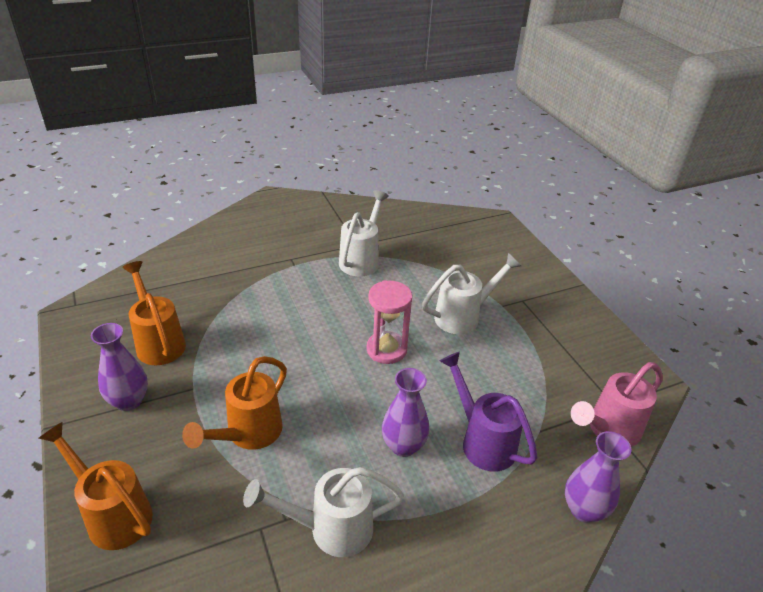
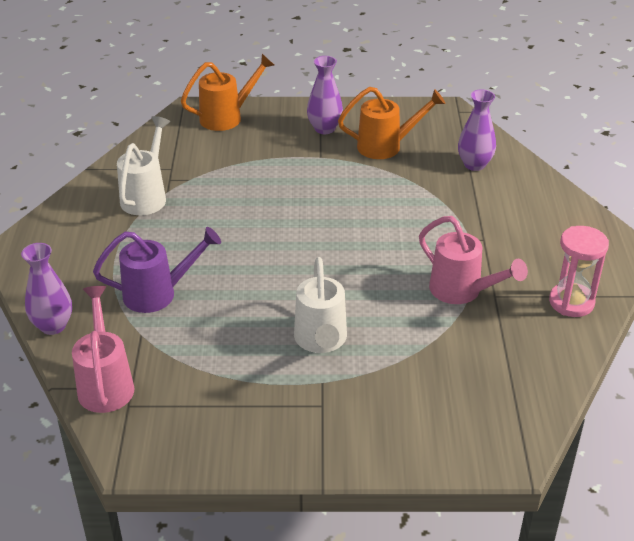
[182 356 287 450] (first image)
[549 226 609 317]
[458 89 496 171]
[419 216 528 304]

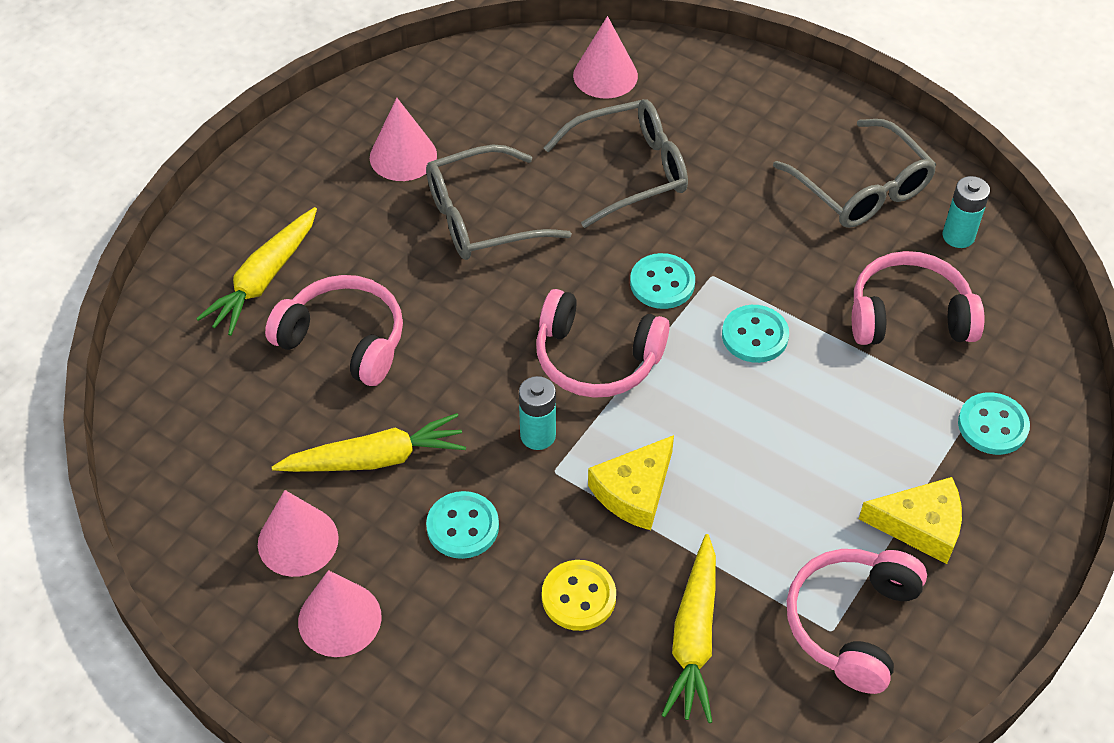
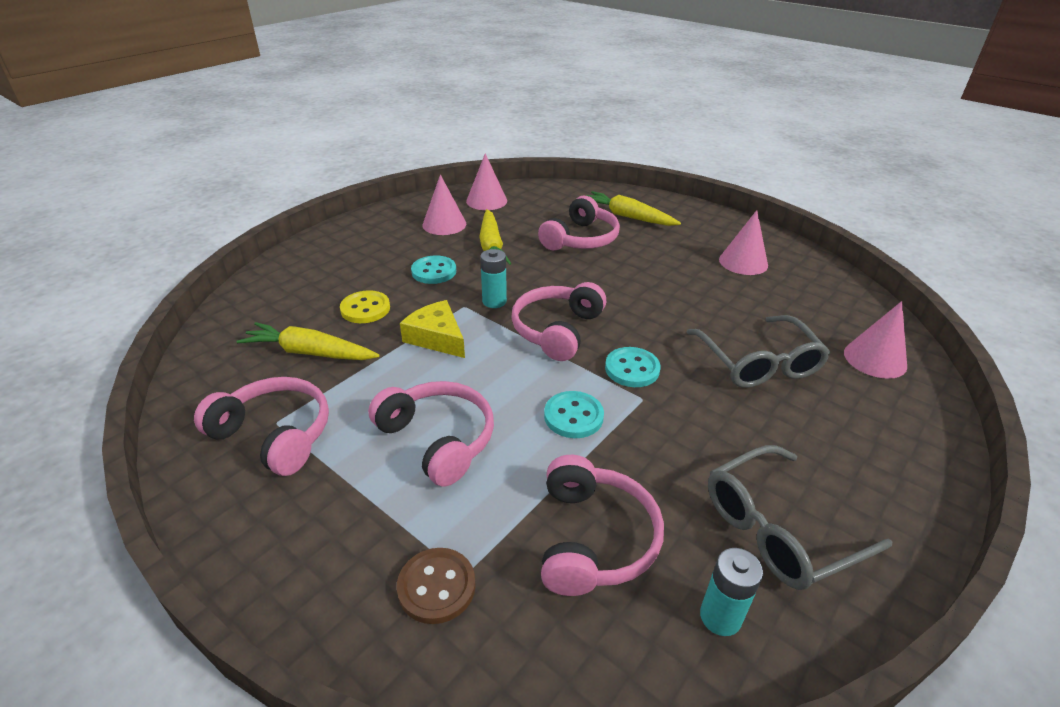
[426 144 572 260] (first image)
[859 477 962 564] (first image)
[368 381 494 487]
[466 153 507 210]
[397 548 476 624]

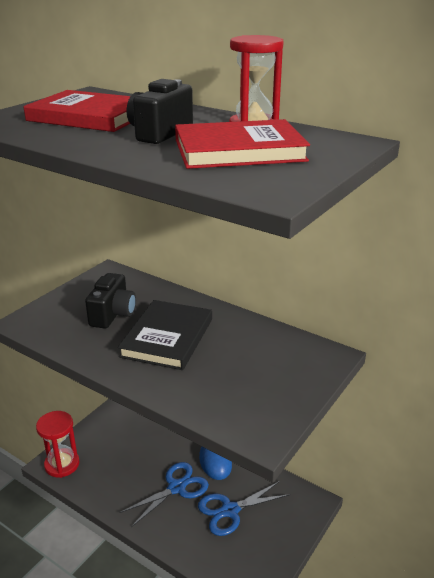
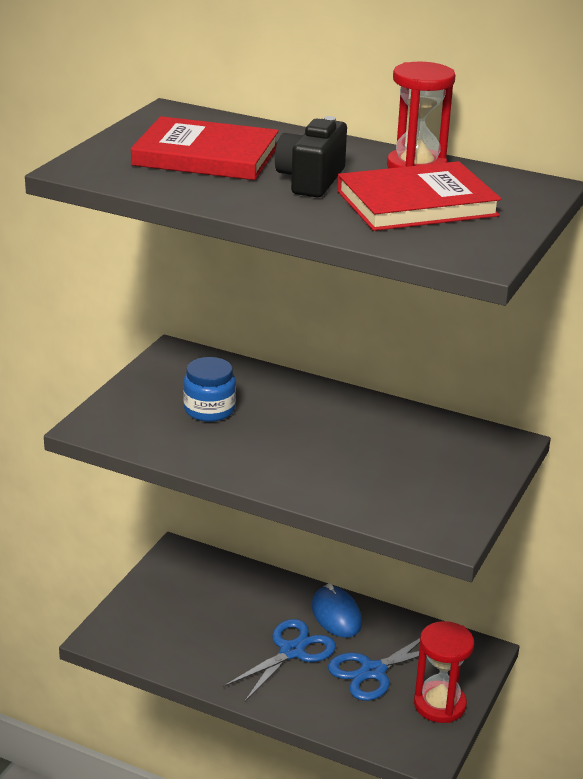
[118 300 212 370] (first image)
[414 621 474 723]
[183 357 236 422]

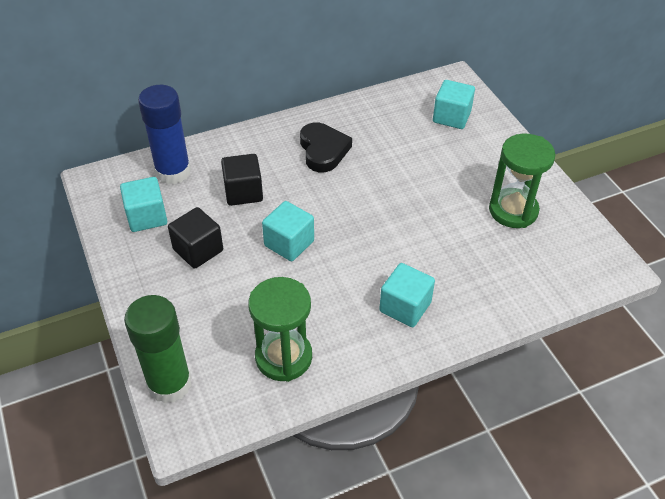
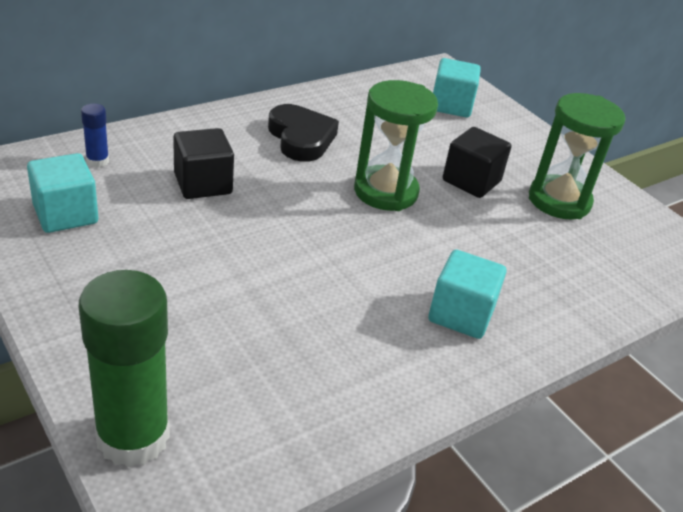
[262 201 314 261] (first image)
[443 127 511 198]
[354 80 438 211]
[81 104 109 168]

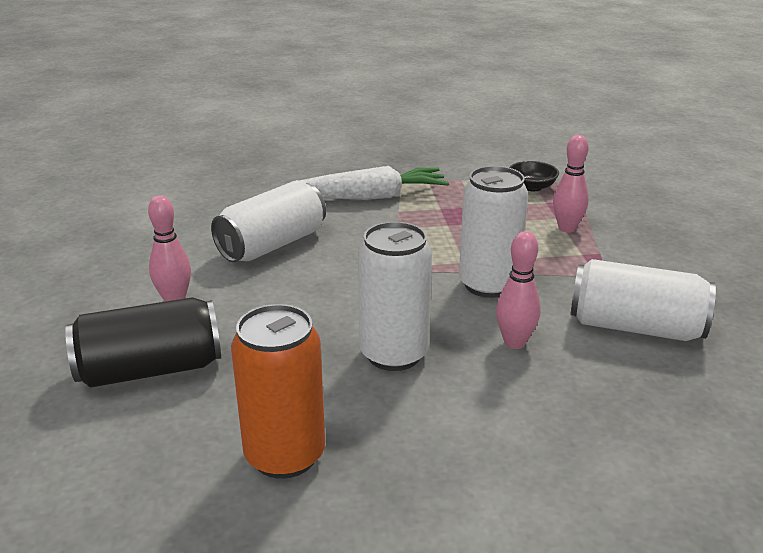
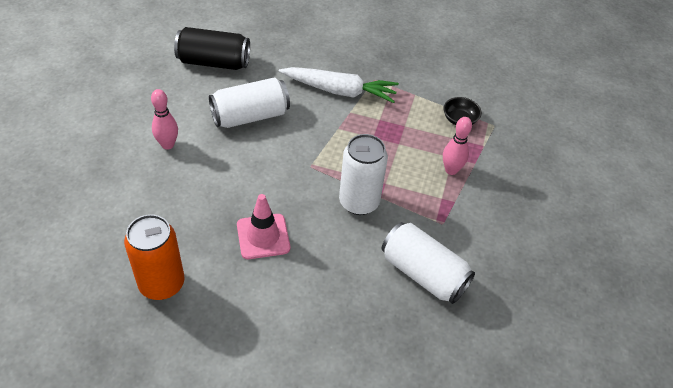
[496 231 541 349] (first image)
[174 27 250 70]
[237 194 290 259]

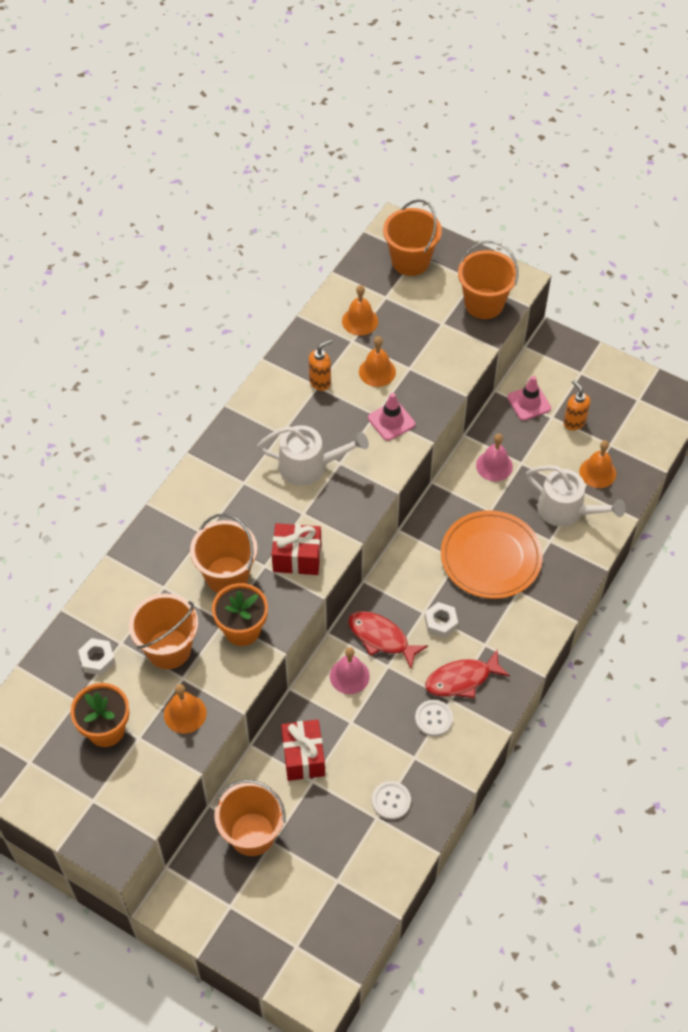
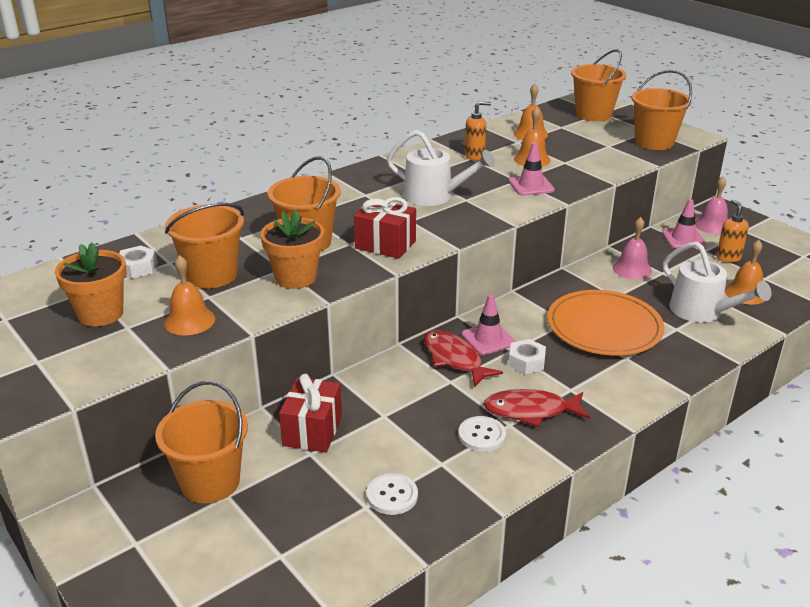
[462 295 516 355]
[695 177 728 234]

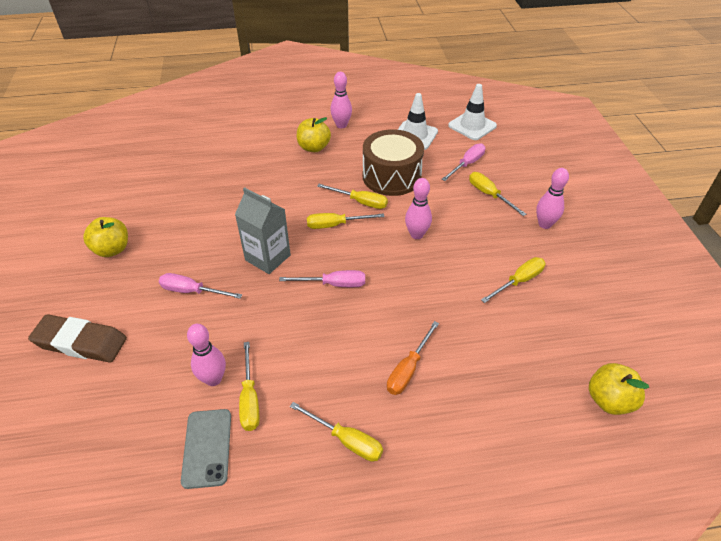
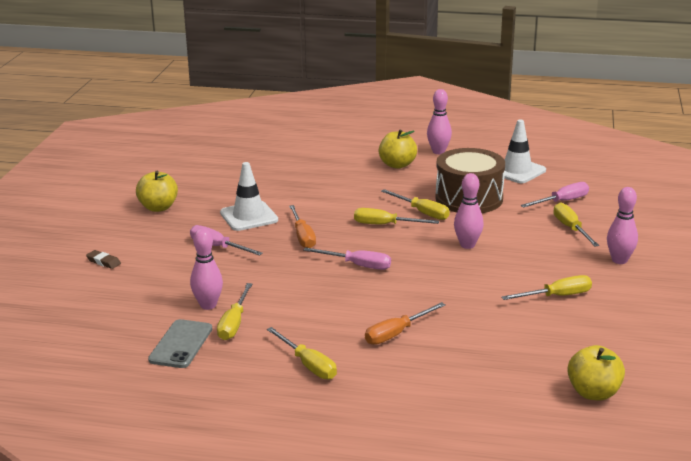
[220 162 278 231]
[289 205 316 248]
[86 250 121 269]

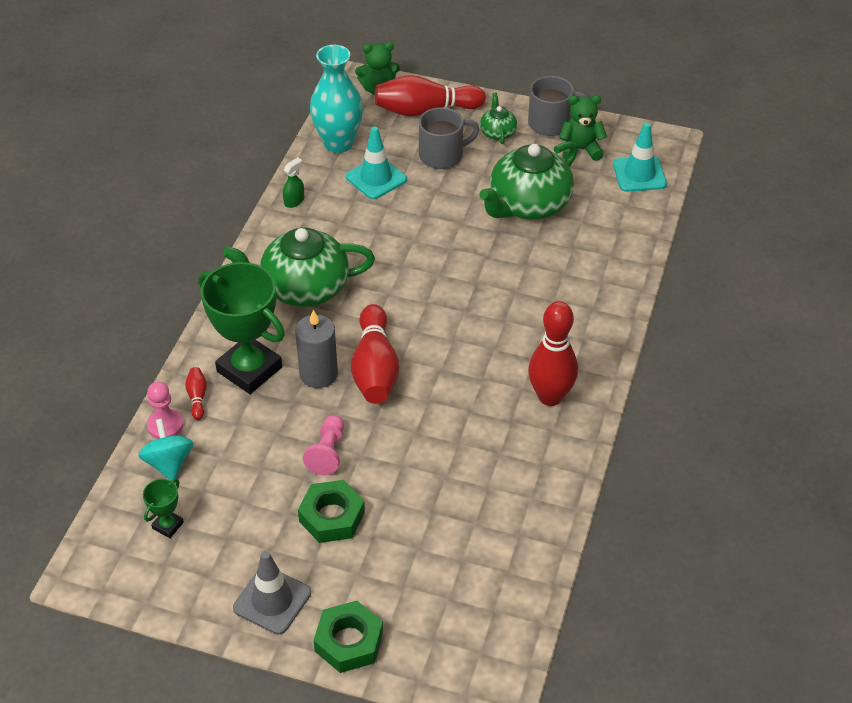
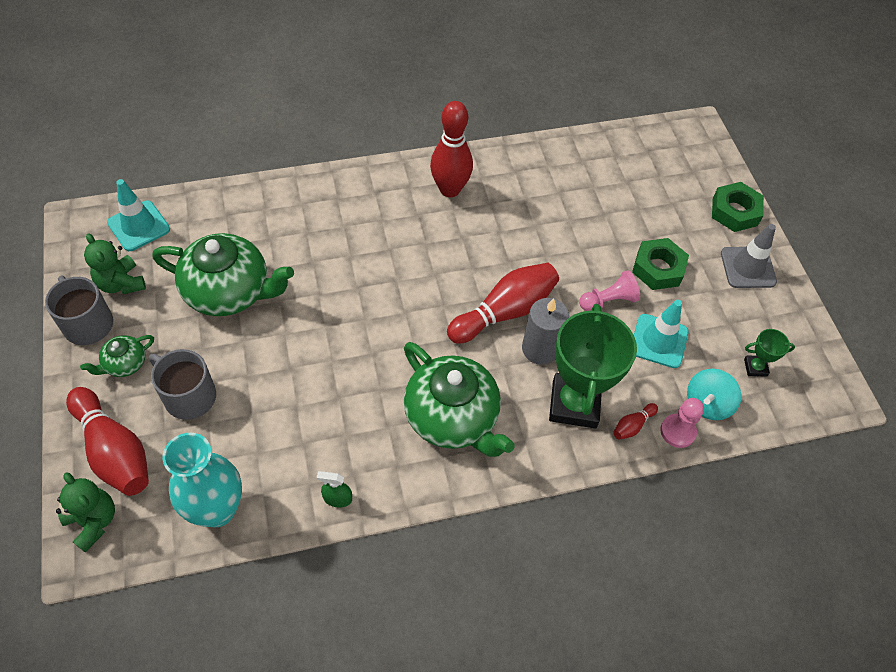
[634 300 689 368]

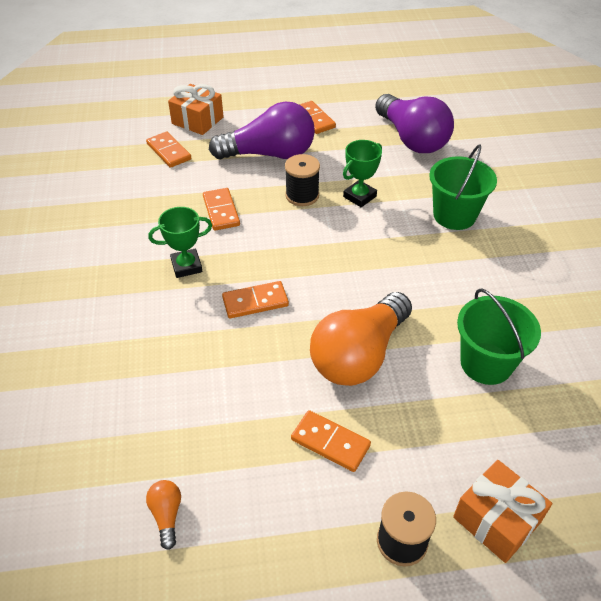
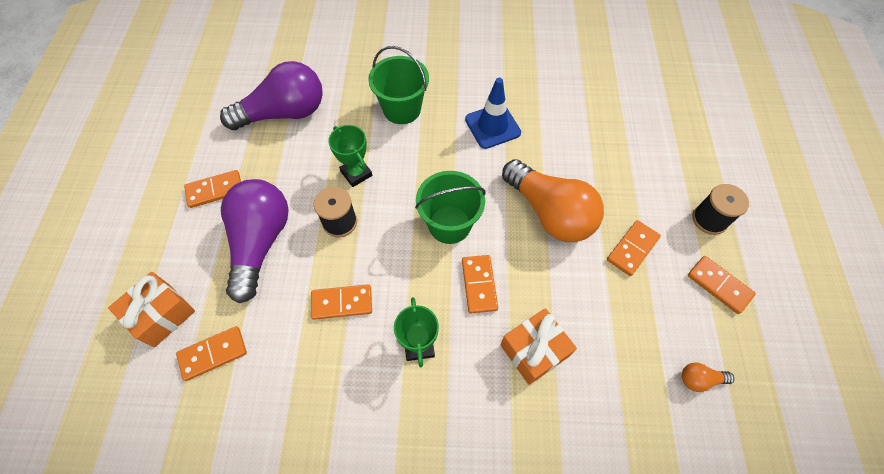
[465 78 521 149]
[688 256 756 314]
[500 308 577 385]
[415 171 486 244]

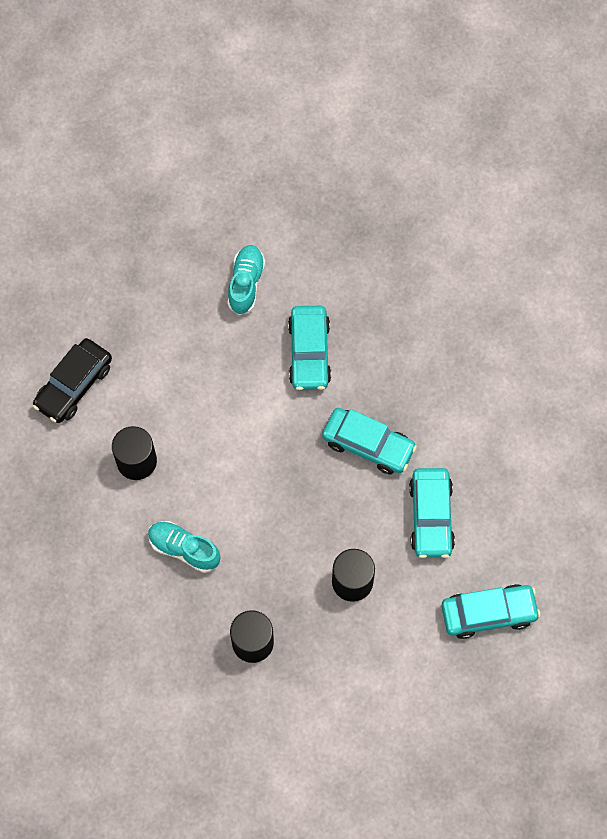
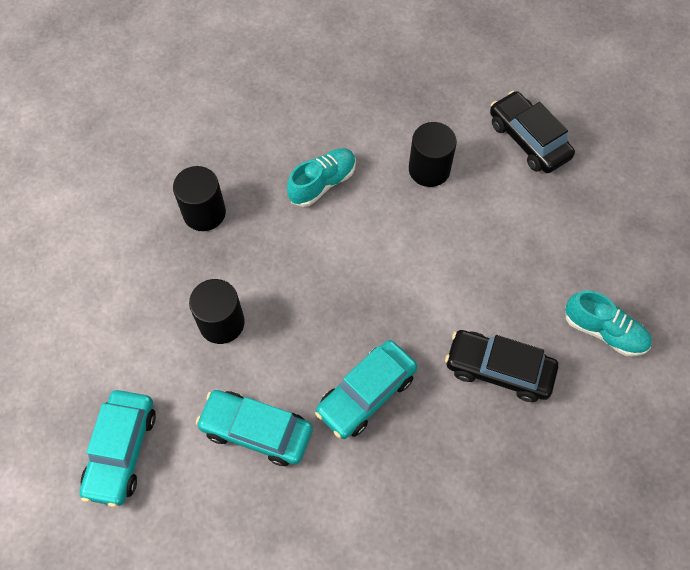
[445 330 558 402]

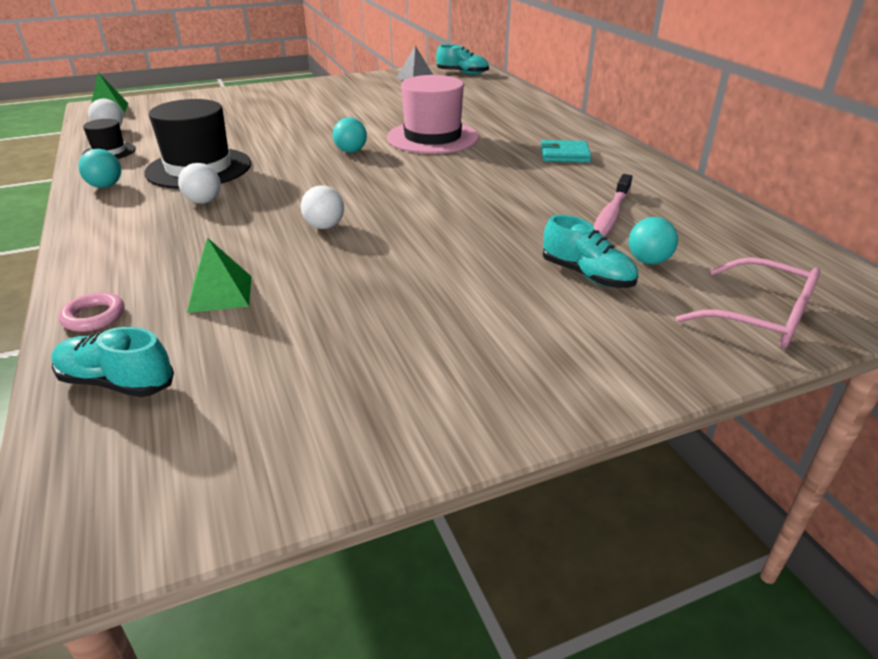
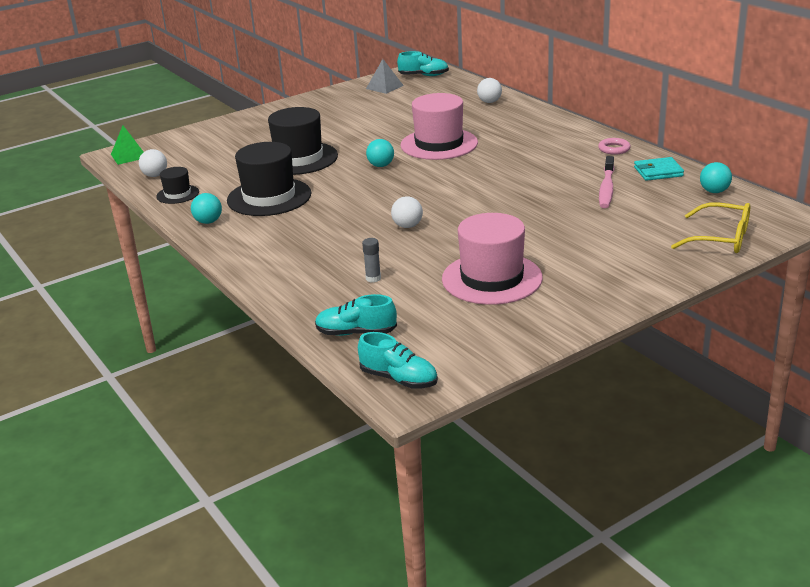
[268 107 338 175]
[442 213 543 305]
[598 138 631 155]
[477 78 502 103]
[634 157 684 181]
[358 332 438 389]
[700 162 732 193]
[362 238 381 283]
[671 202 750 253]

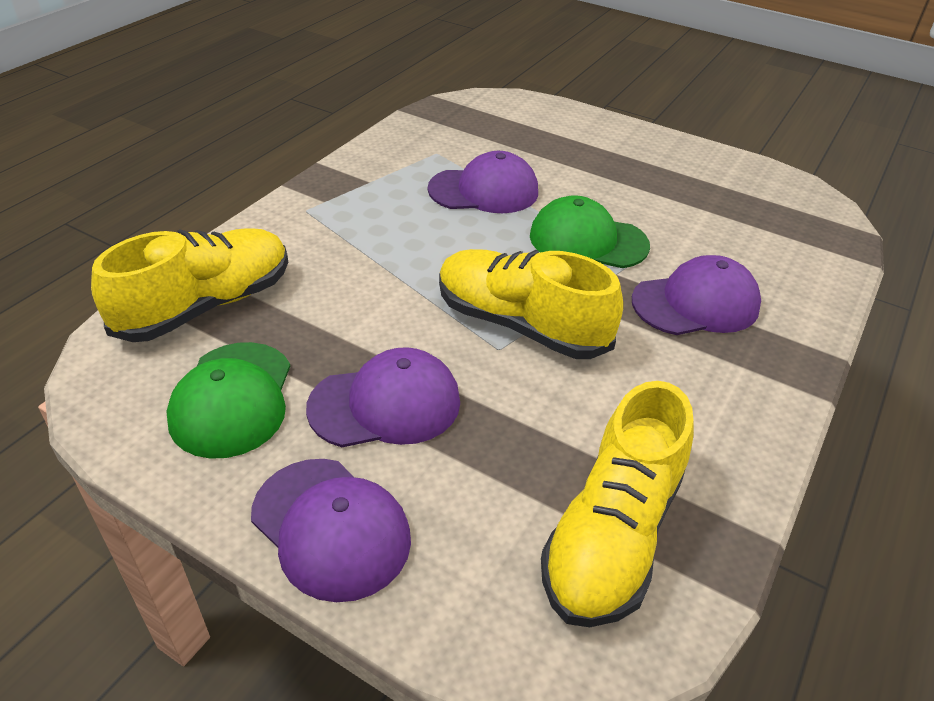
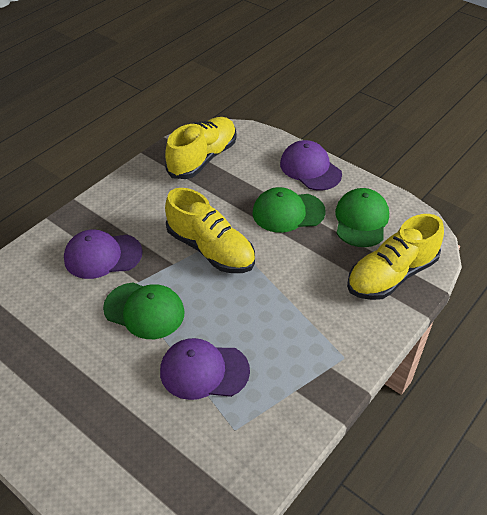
[253 187 326 233]

